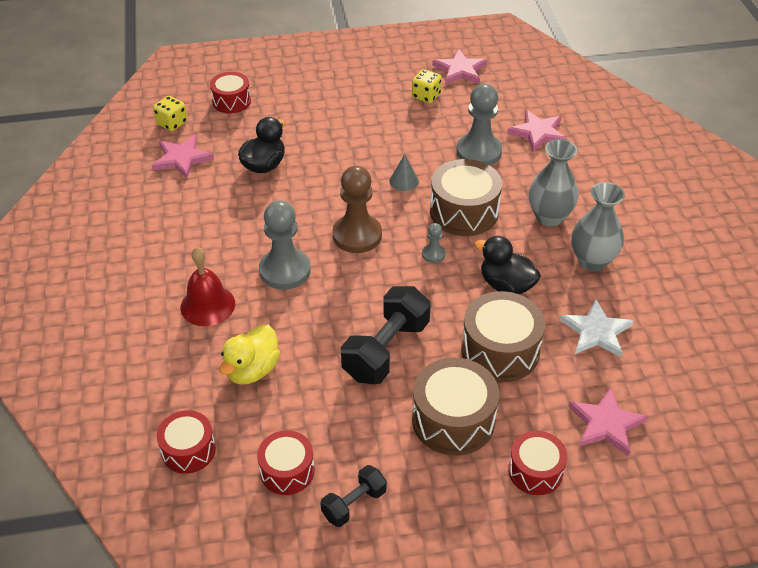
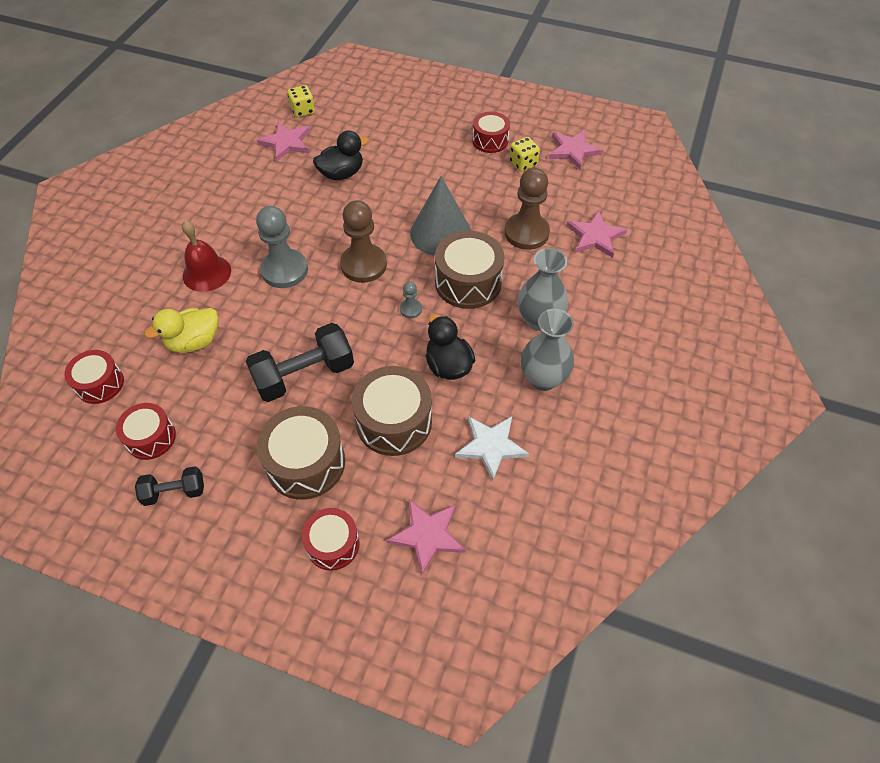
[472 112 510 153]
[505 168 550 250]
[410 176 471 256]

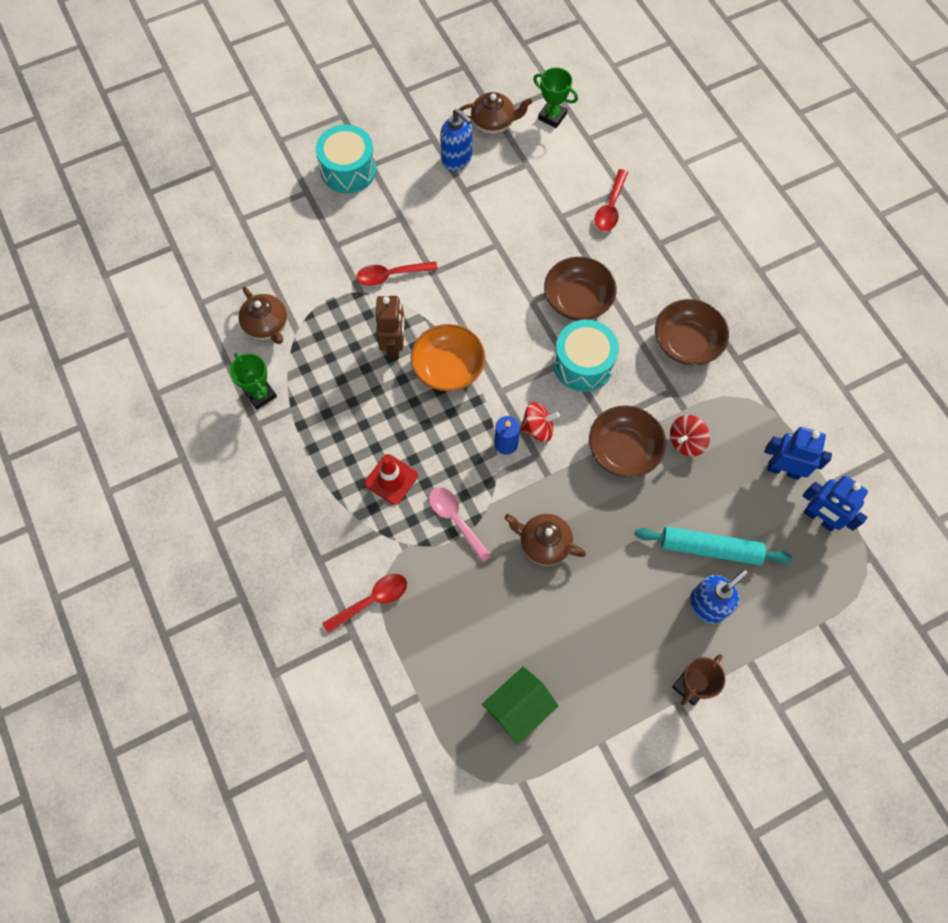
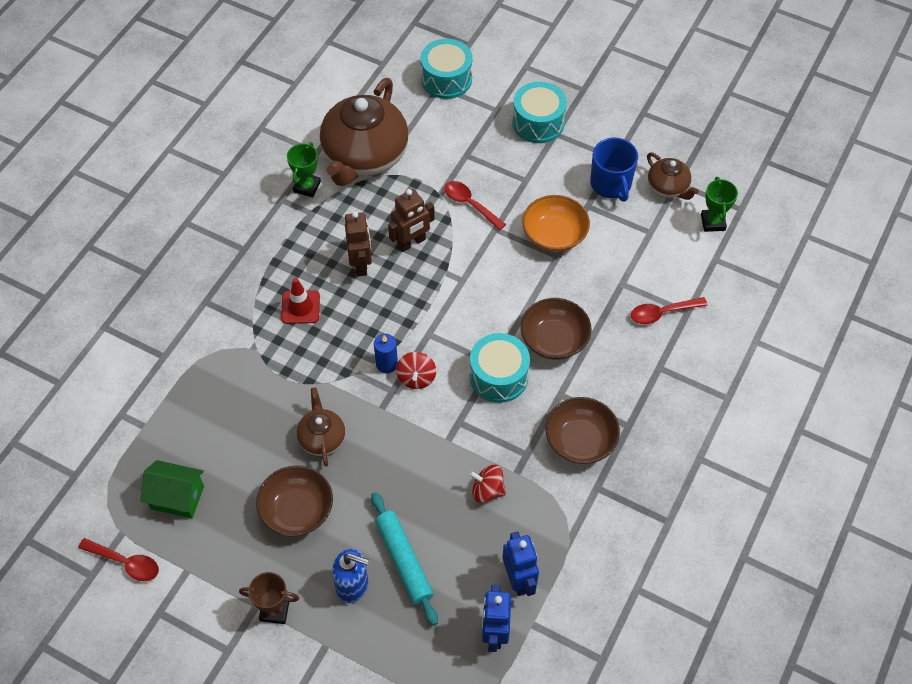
[429 487 492 562] (first image)
[345 212 372 276]
[421 39 472 99]
[78 538 159 581]
[522 195 590 252]
[256 465 333 537]
[590 138 638 202]
[396 352 436 389]
[320 78 409 186]

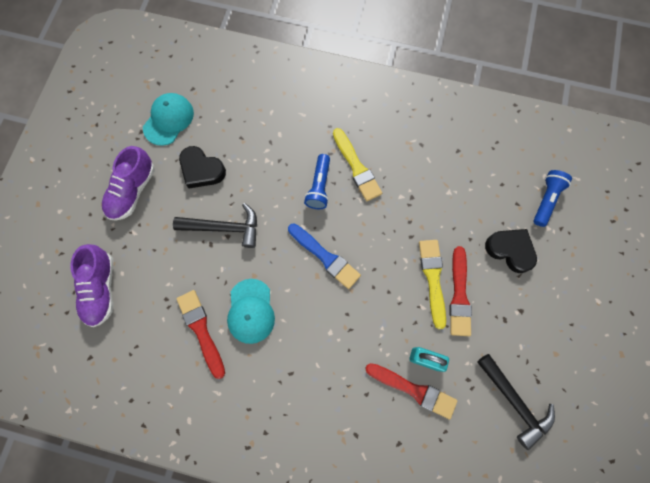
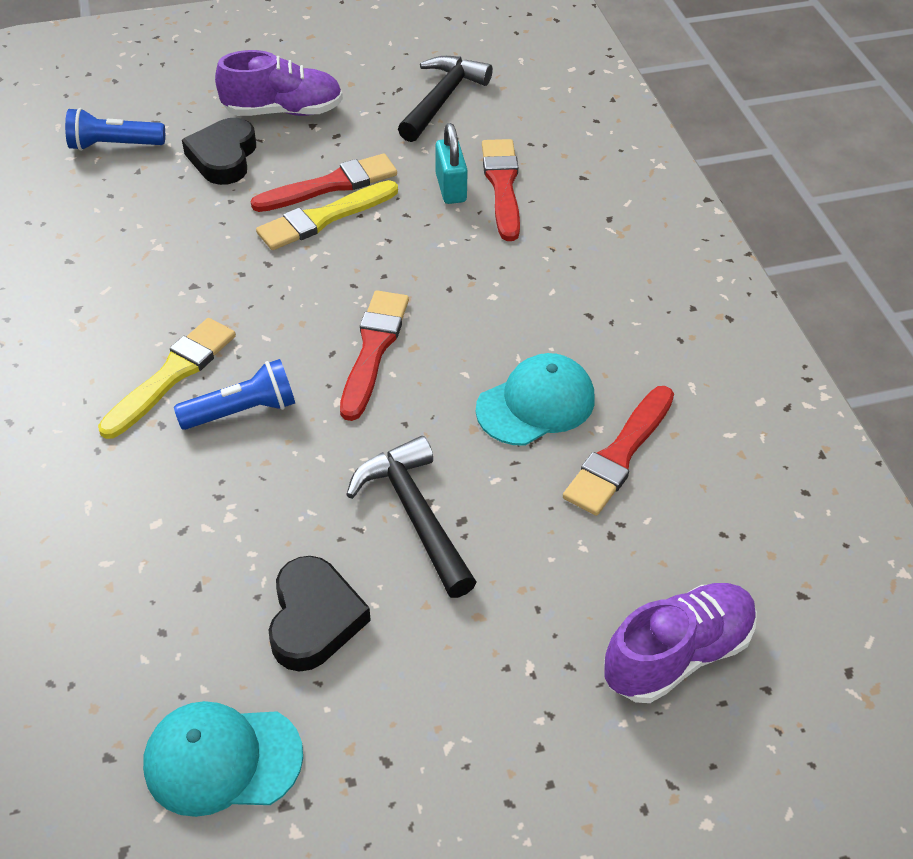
[215 50 343 116]
[340 291 409 421]

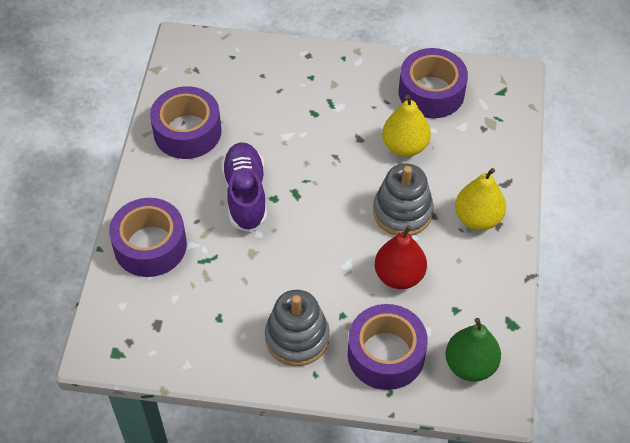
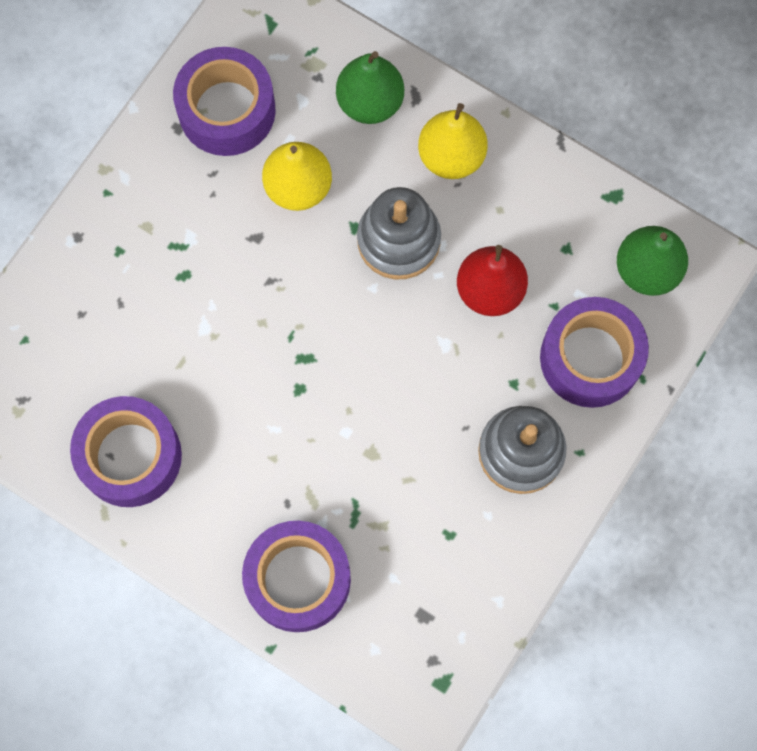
[222 142 267 232] (first image)
[336 51 404 124]

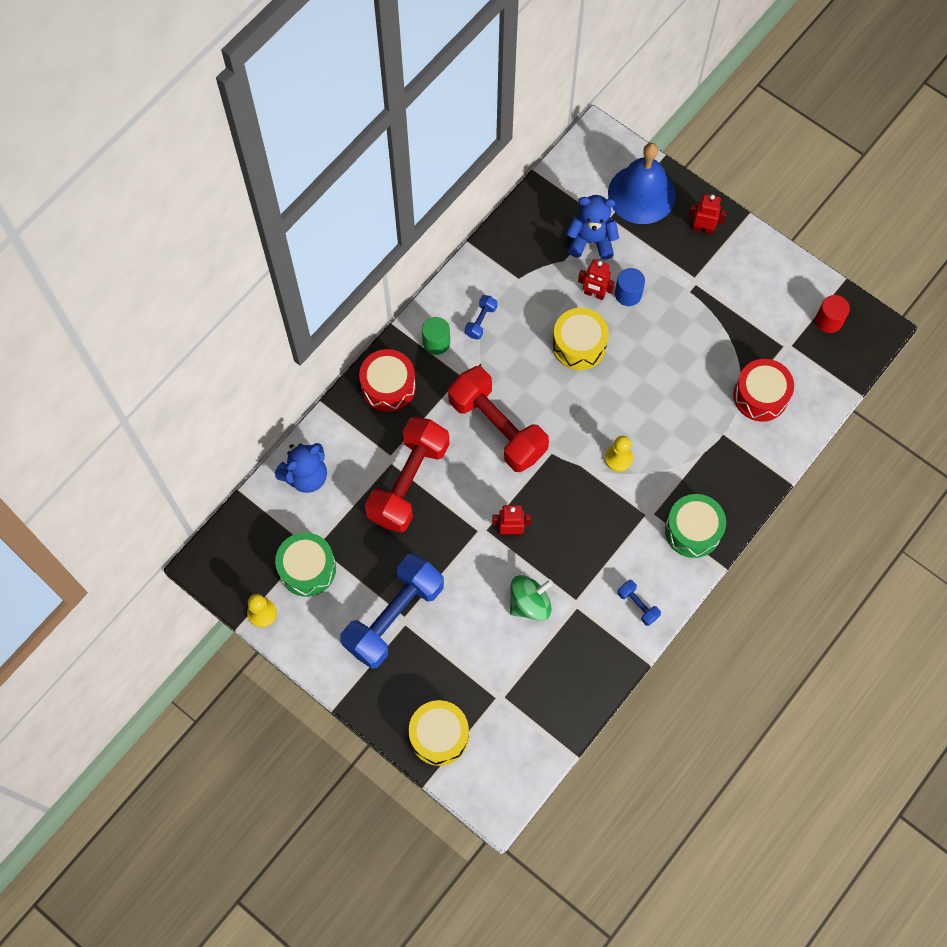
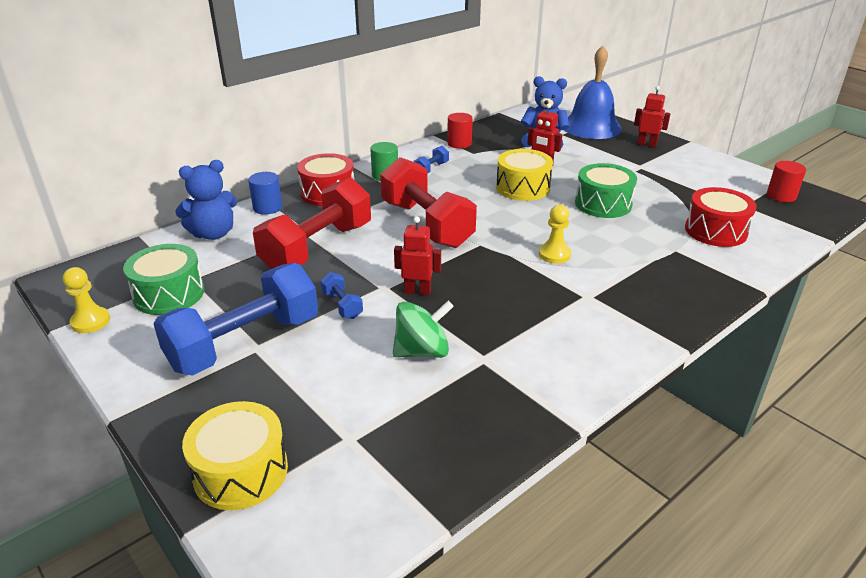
[447 113 473 148]
[248 172 282 215]
[320 272 363 319]
[575 163 637 218]

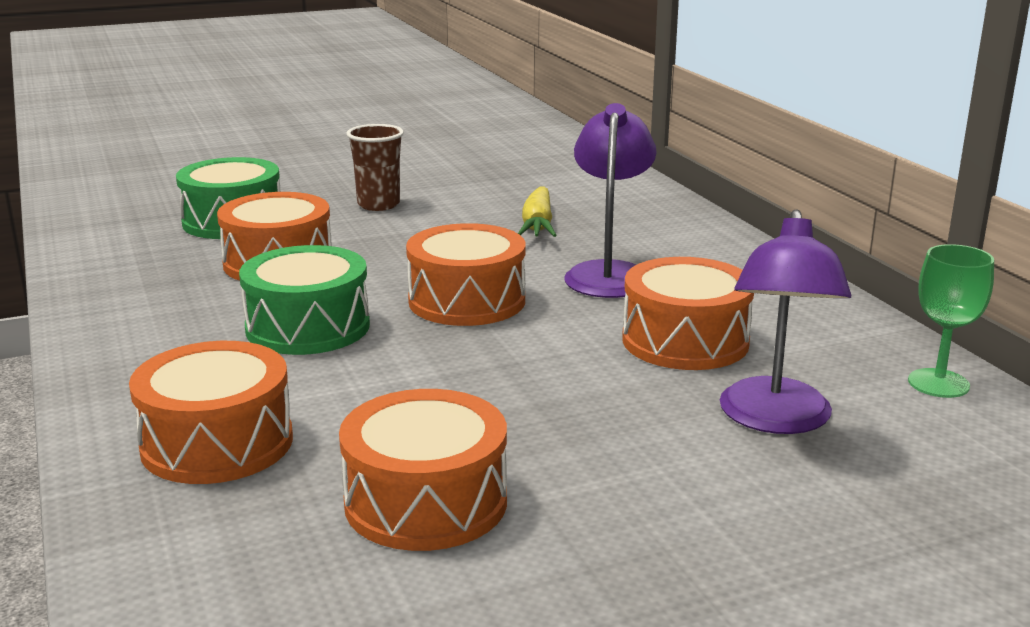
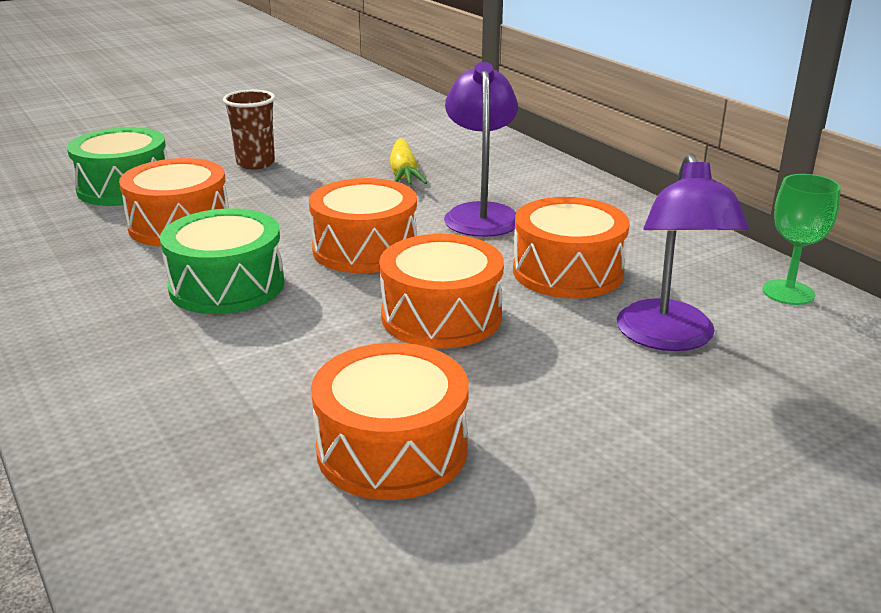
[379 234 504 349]

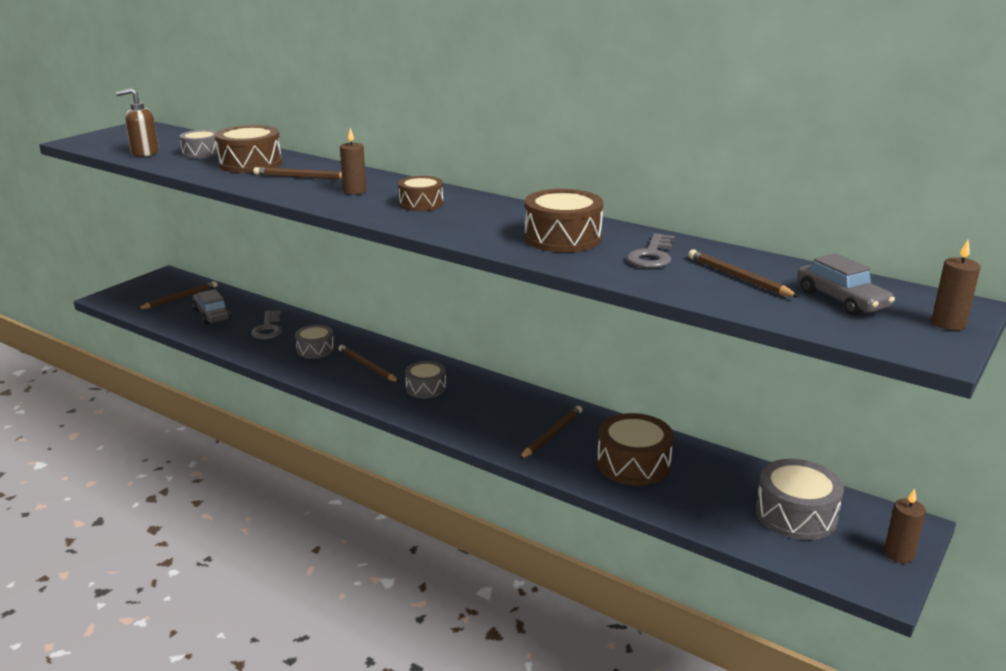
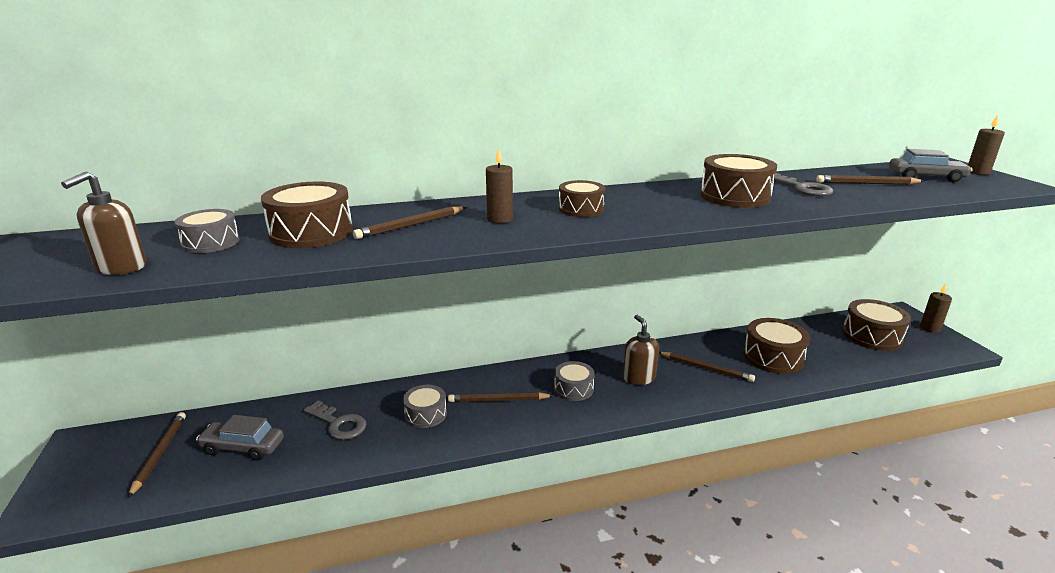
[623 315 659 385]
[842 299 911 351]
[659 352 755 382]

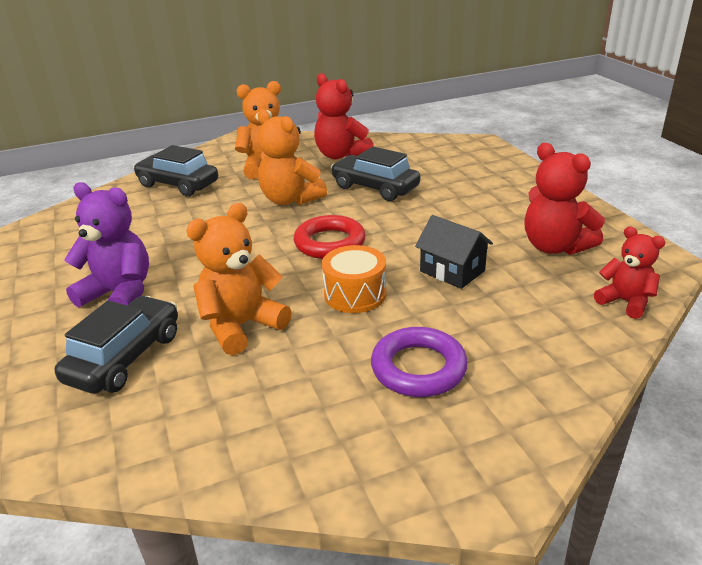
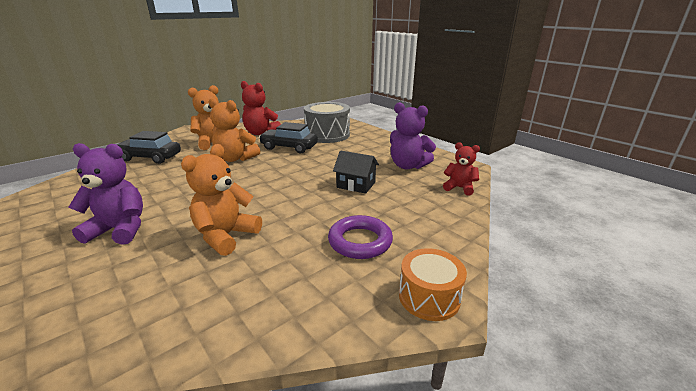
[55 296 178 394] (first image)
[294 215 366 259] (first image)
[304 102 350 143]
[399 248 467 321]
[390 102 436 170]

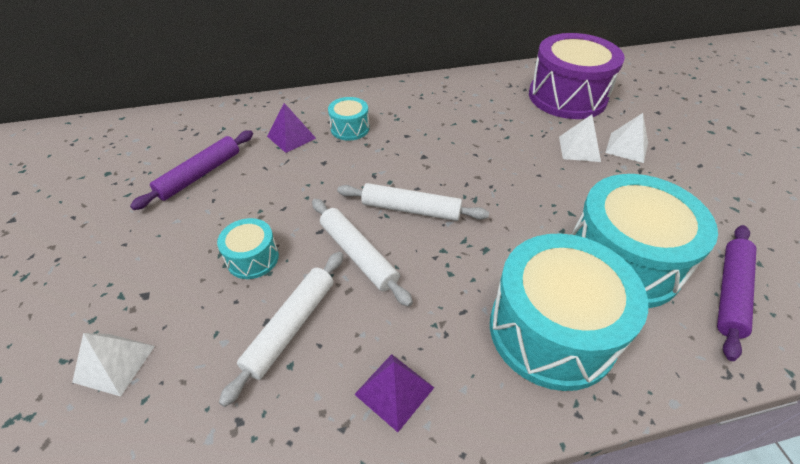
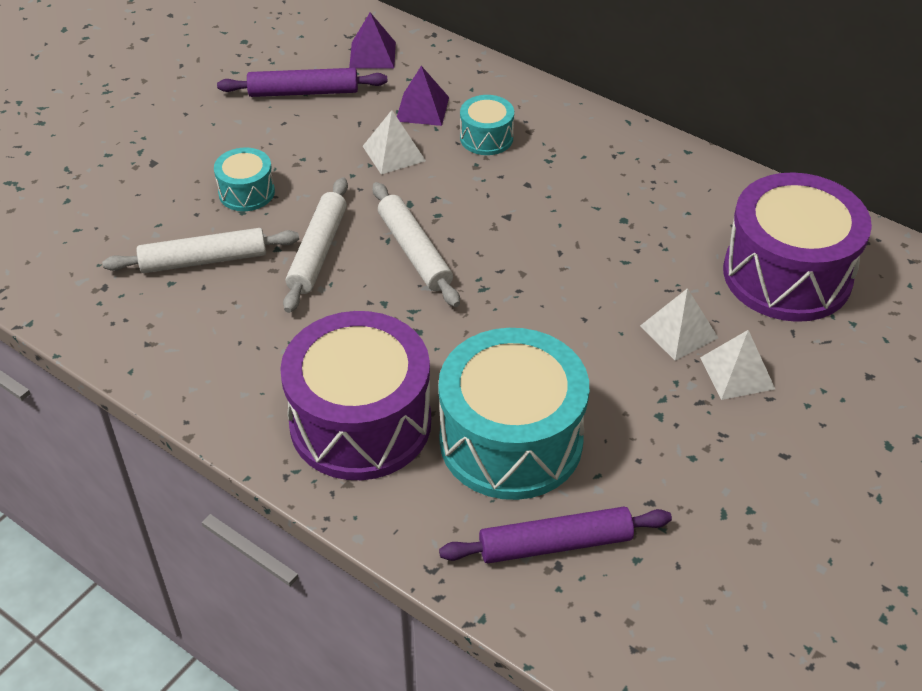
[363 110 426 175]
[349 12 396 68]
[280 311 431 480]

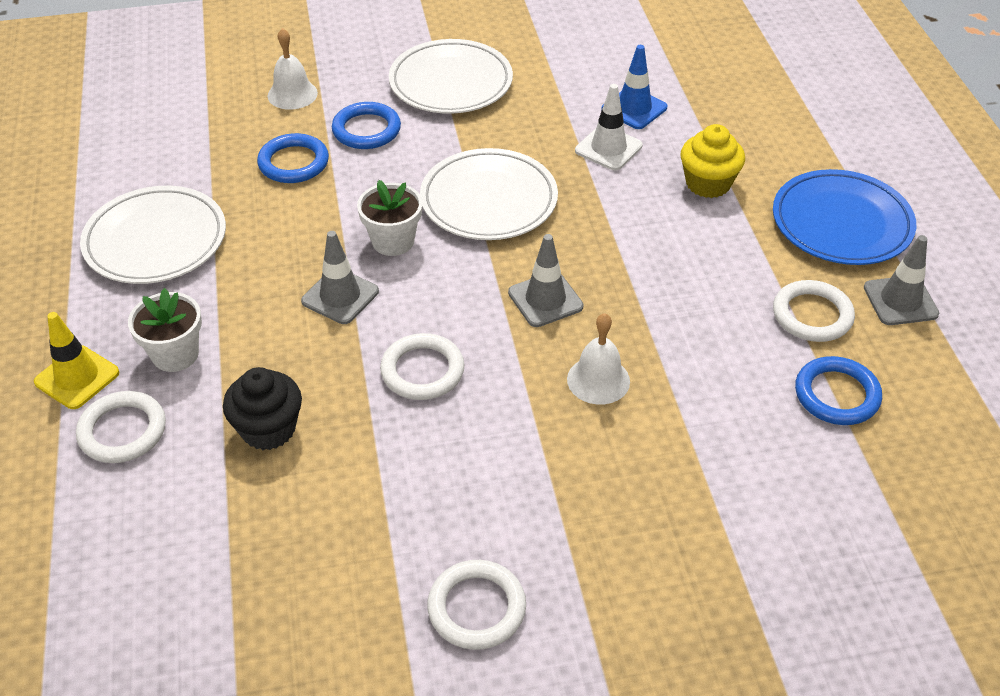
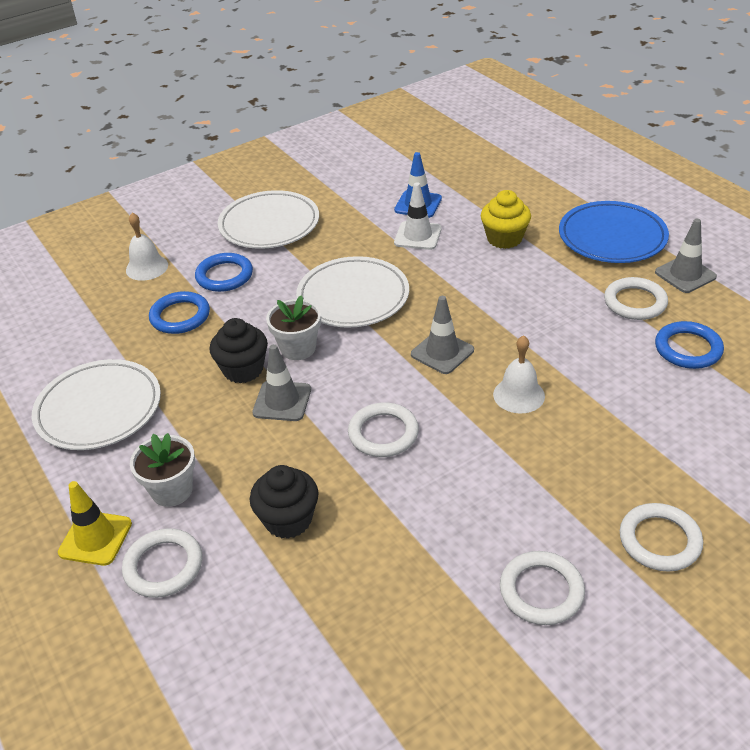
[210 318 268 383]
[620 503 703 572]

